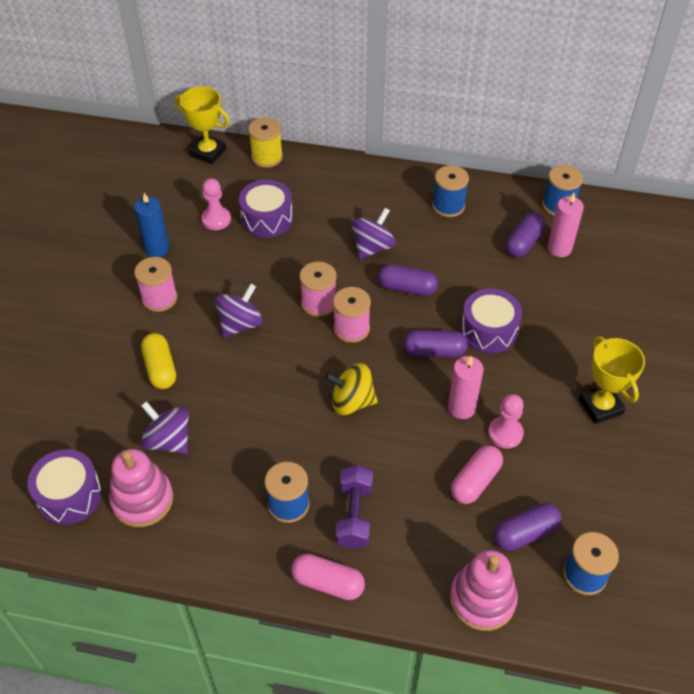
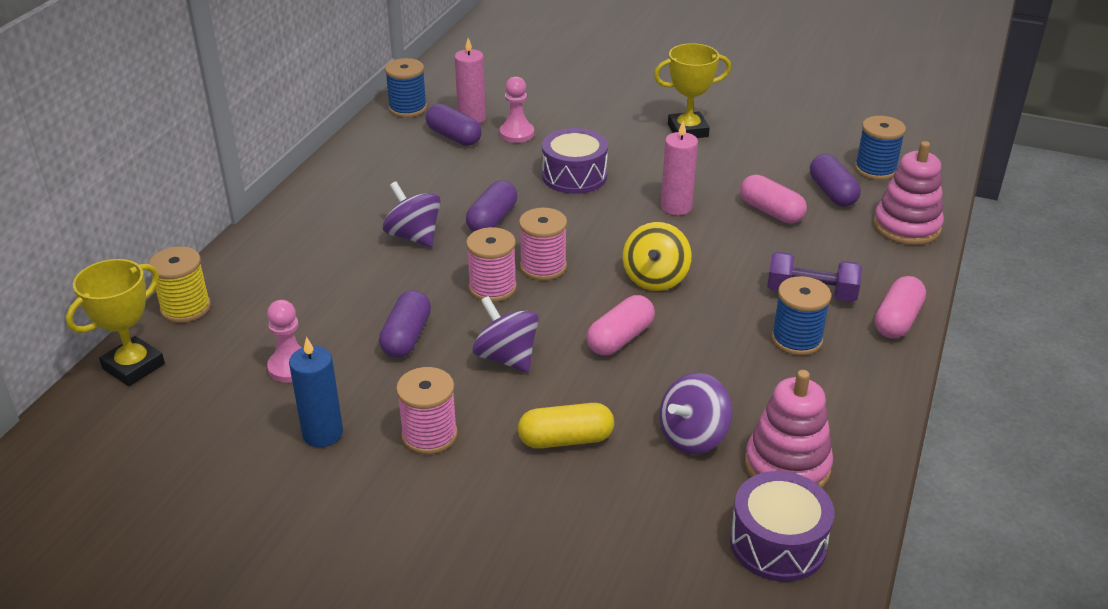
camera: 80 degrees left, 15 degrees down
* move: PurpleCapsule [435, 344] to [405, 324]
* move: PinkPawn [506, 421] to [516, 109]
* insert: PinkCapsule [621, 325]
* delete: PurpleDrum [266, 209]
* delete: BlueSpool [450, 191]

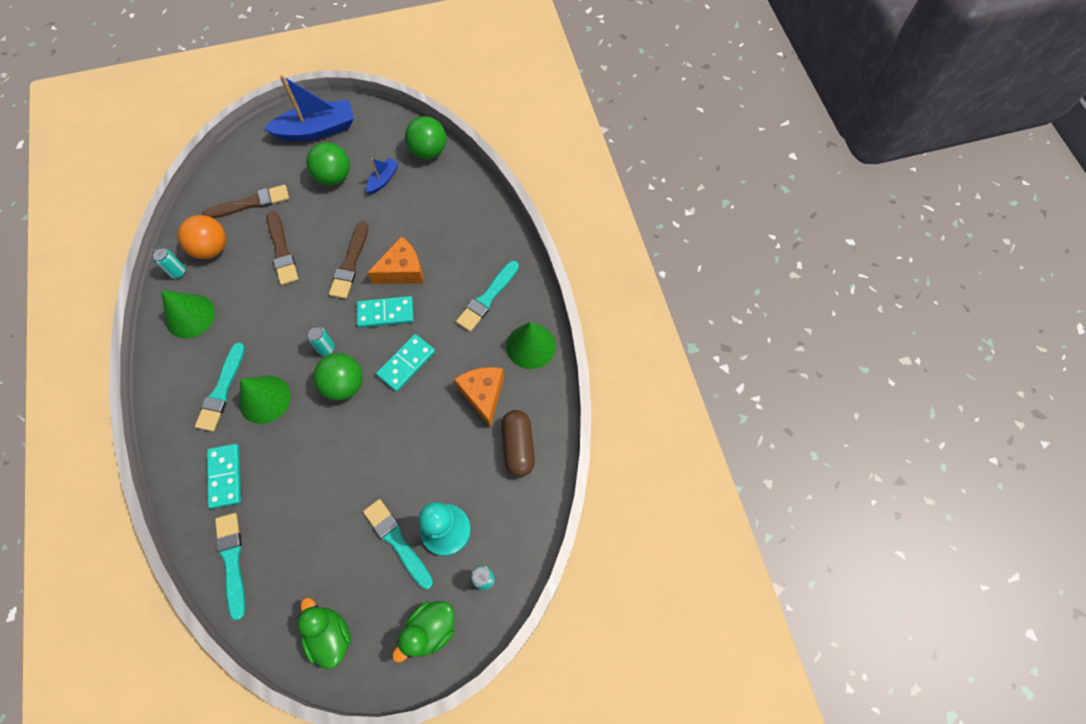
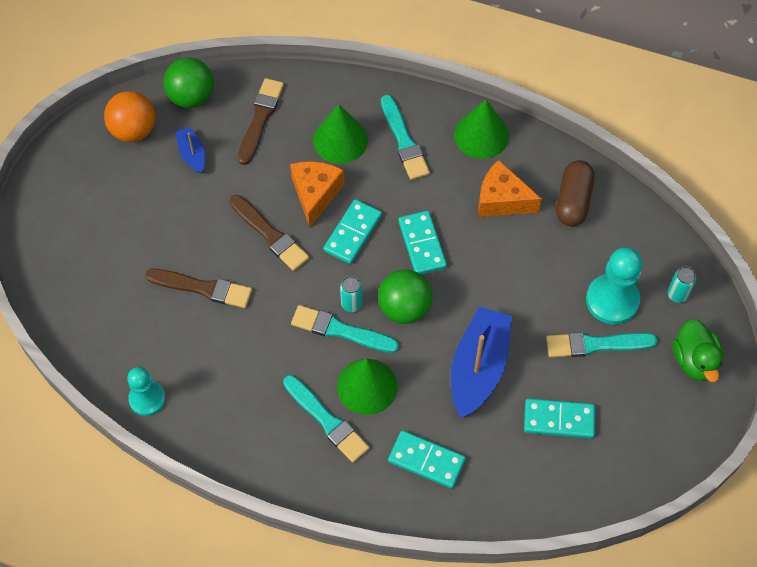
camera: 55 degrees left, 5 degrees down
* move: OrangeBall [202, 237] to [129, 116]
* replace: TurquoiseCan [168, 262] to TurquoisePawn [146, 391]
* move: BrownBrush [246, 202] to [261, 121]
* move: TurquoiseBrush [230, 566] to [345, 329]
* move: GreenCone [188, 314] to [340, 134]
* move: BlueBoat [309, 108] to [481, 362]
* insert: TurquoiseDomino [559, 418]
* rotate: BrownCapsule [518, 443] = [575, 193] 75 degrees clockwise
* delete: GreenDuck [324, 633]
* delete: GreenBall [328, 164]

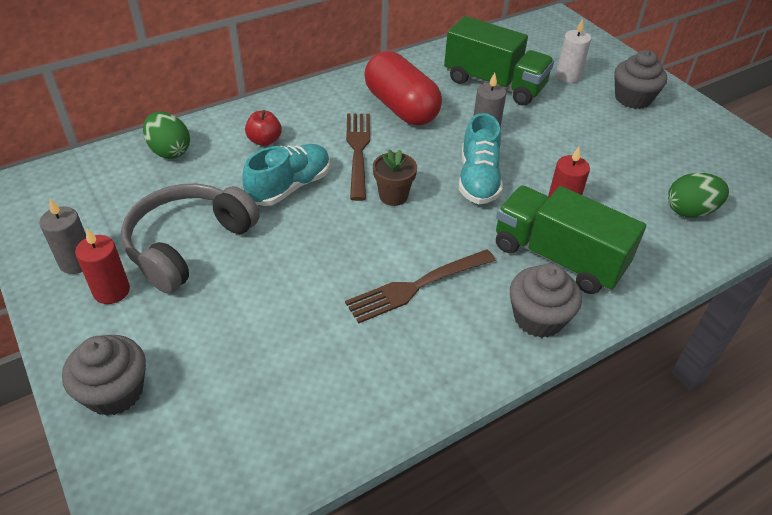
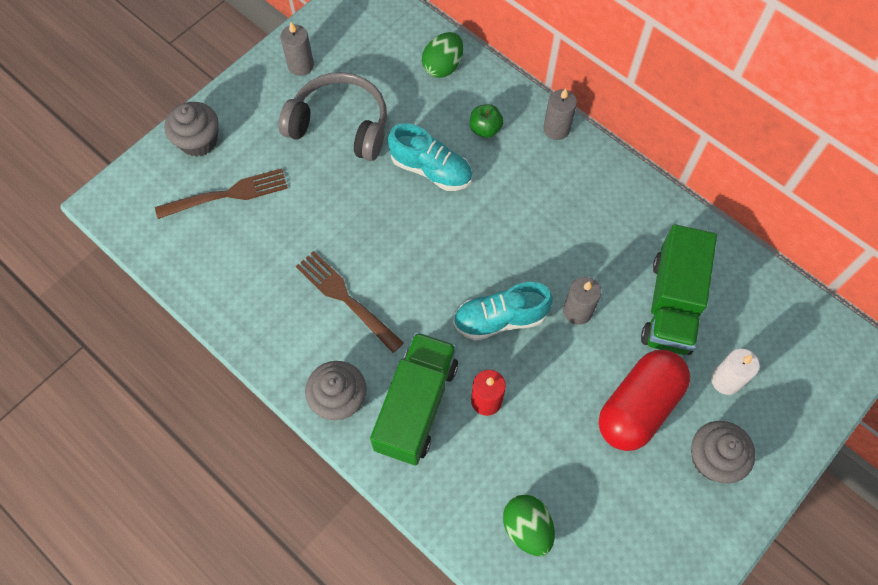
camera: 75 degrees right, 20 degrees up
* move: BrownFork [358, 157] to [221, 193]
* recolor: RedApple [263, 128] to GreenApple [487, 121]
* insert: GreyCandle [560, 114]
* move: RedCapsule [403, 88] to [644, 400]
* delete: RedCandle [102, 266]
* delete: BrownFlowerPot [395, 177]

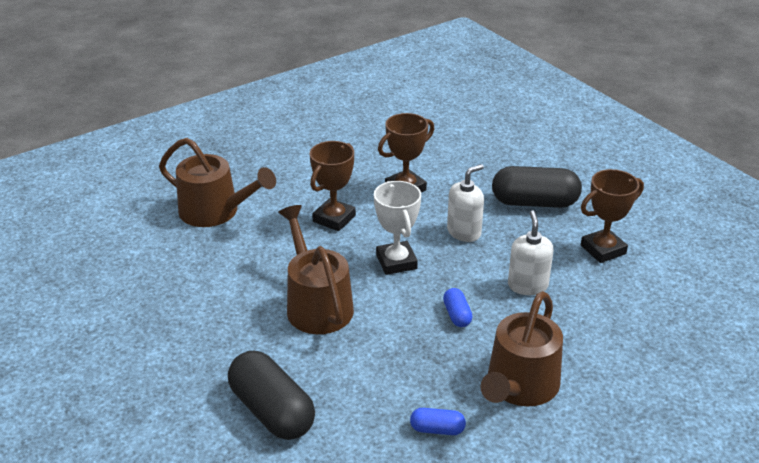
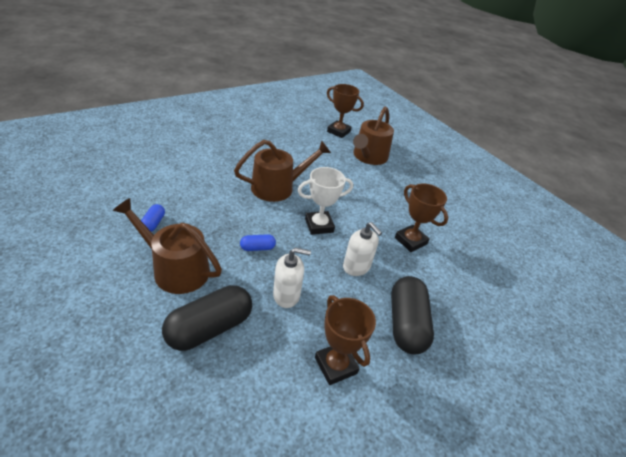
camera: 85 degrees right, 5 degrees up
* move: BlackCapsule [271, 395] to [207, 318]
* move: BrownTrophy [333, 186] to [345, 111]

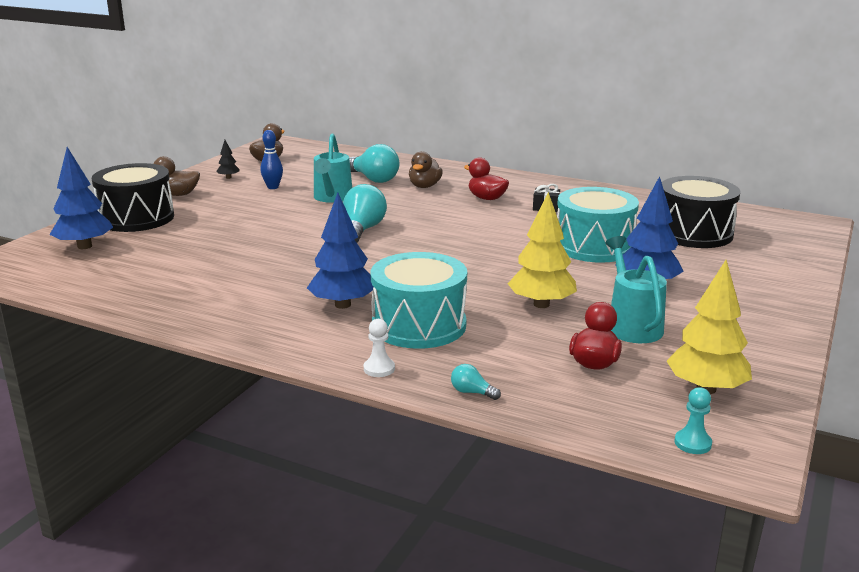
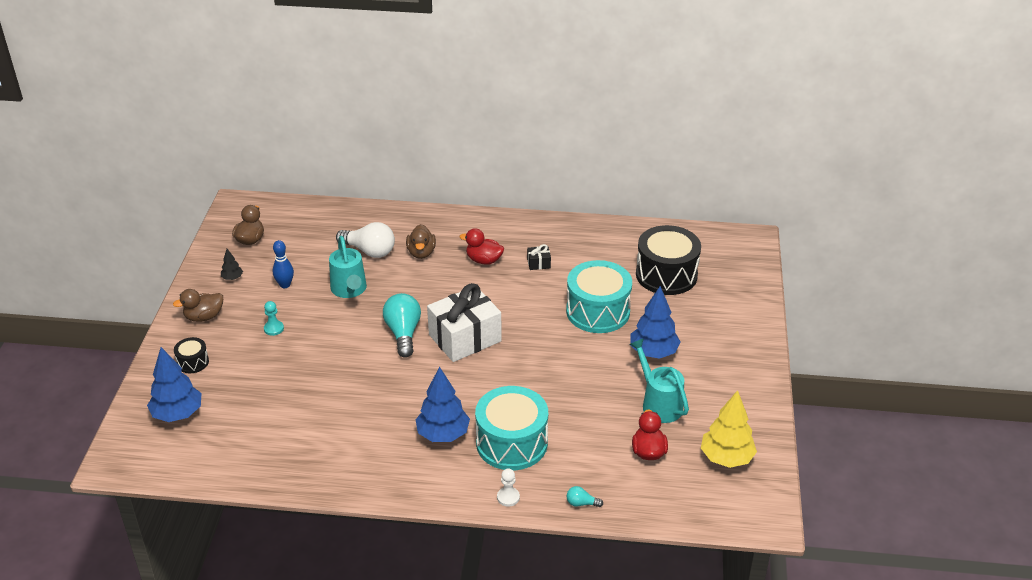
camera: 20 degrees left, 15 degrees up
* resize: BlackDrum [133, 197] = [191, 355] x0.47
* move: TurquoisePawn [693, 420] to [274, 318]
* recolor: TurquoiseLightBulb [374, 163] to WhiteLightBulb [365, 240]
* insert: WhiteGift [464, 322]
* delete: YellowTree [542, 250]

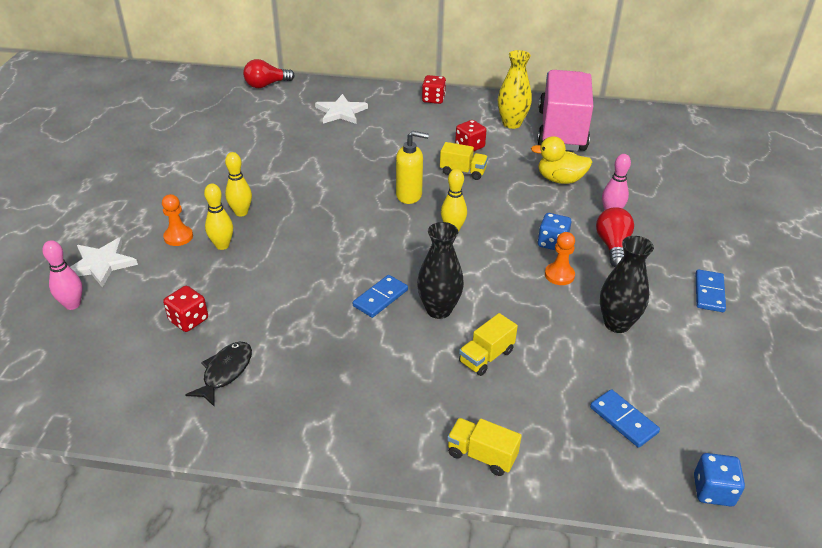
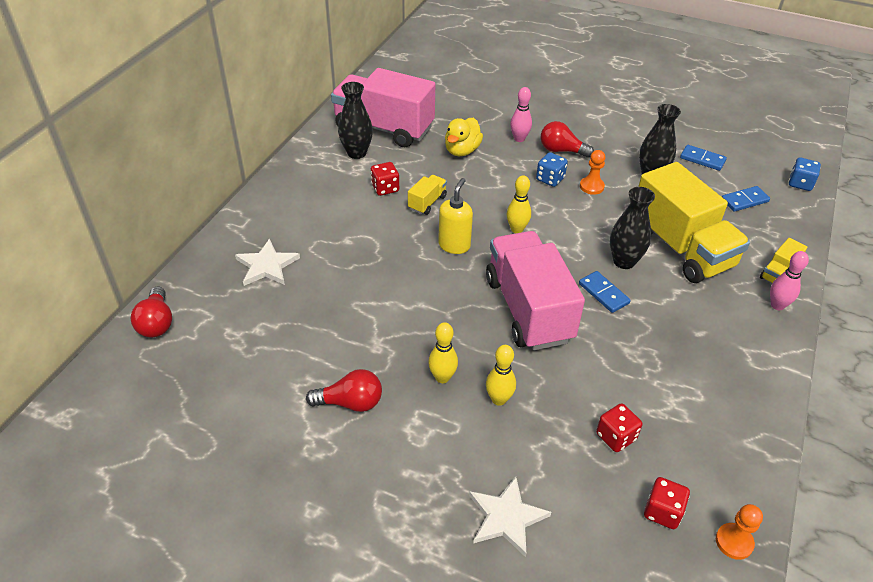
camera: 75 degrees left, 5 degrees up
* insert: RedLightBulb [344, 390]
* recolor: YellowVase [515, 89] to BlackVase [355, 120]
* insert: PinkTruck [535, 290]
* resize: YellowTruck [488, 344] = [694, 222] x2.38
* move: RedDice [434, 89] to [667, 503]
* move: BlueDomino [711, 290] to [703, 158]
* move: OrangePawn [177, 220] to [739, 532]
* move: PinkBowlingPin [62, 275] to [789, 280]
* delete: BlackFish [218, 373]

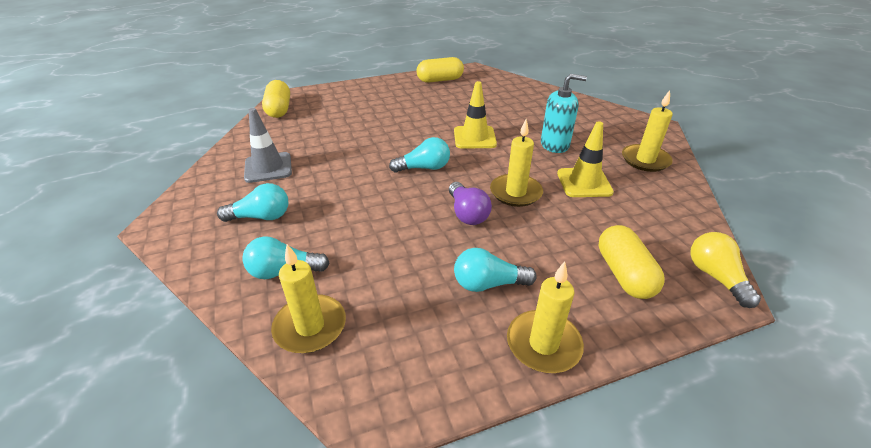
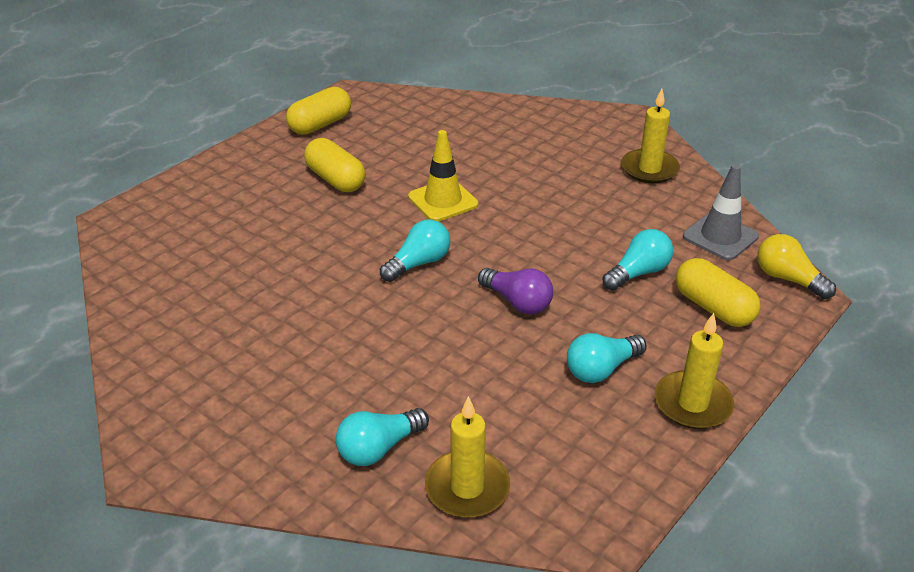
camera: 30 degrees left, 0 degrees up
* move: YellowCapsule [276, 99] to [335, 165]
* move: TurquoiseLightBulb [252, 202] to [637, 260]
* move: GreyTrafficCone [268, 145] to [721, 212]
* delete: YellowCandle [516, 163]
* delete: TurquoiseSoapDispenser [564, 113]
* delete: YellowTrafficCone [585, 159]

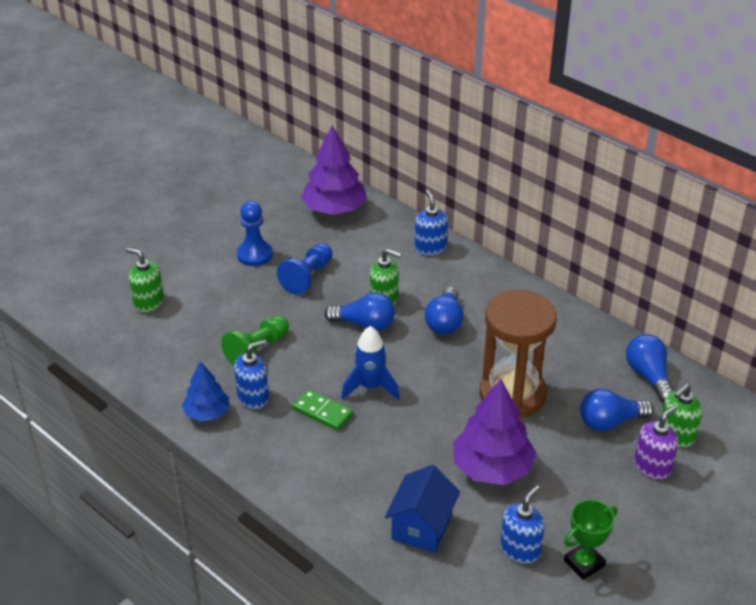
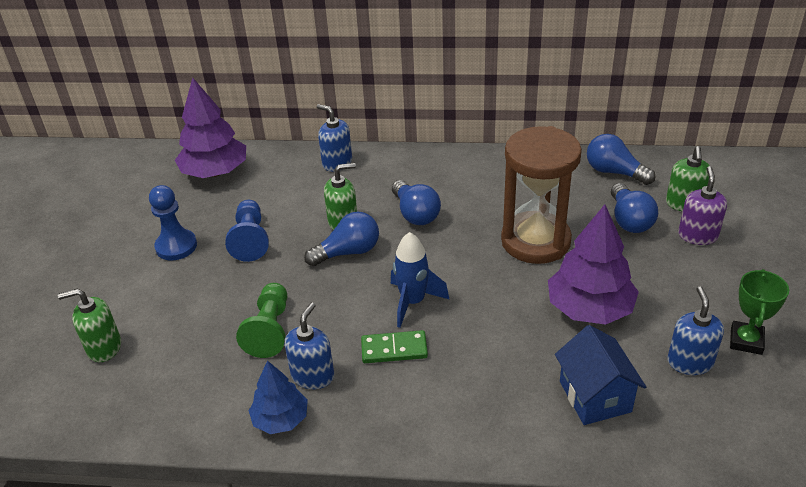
camera: 35 degrees left, 0 degrees up
* rotate: BlueLightBulb [617, 410] = [634, 208] 45 degrees counterclockwise

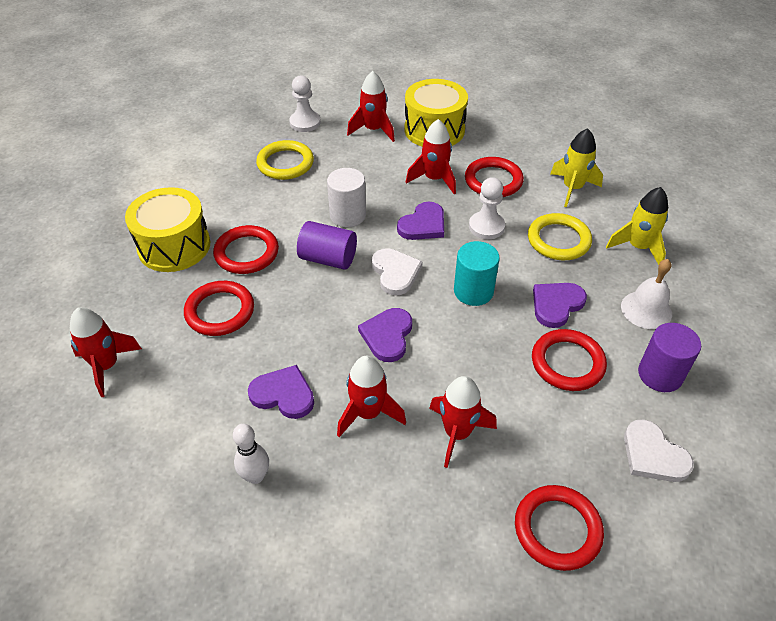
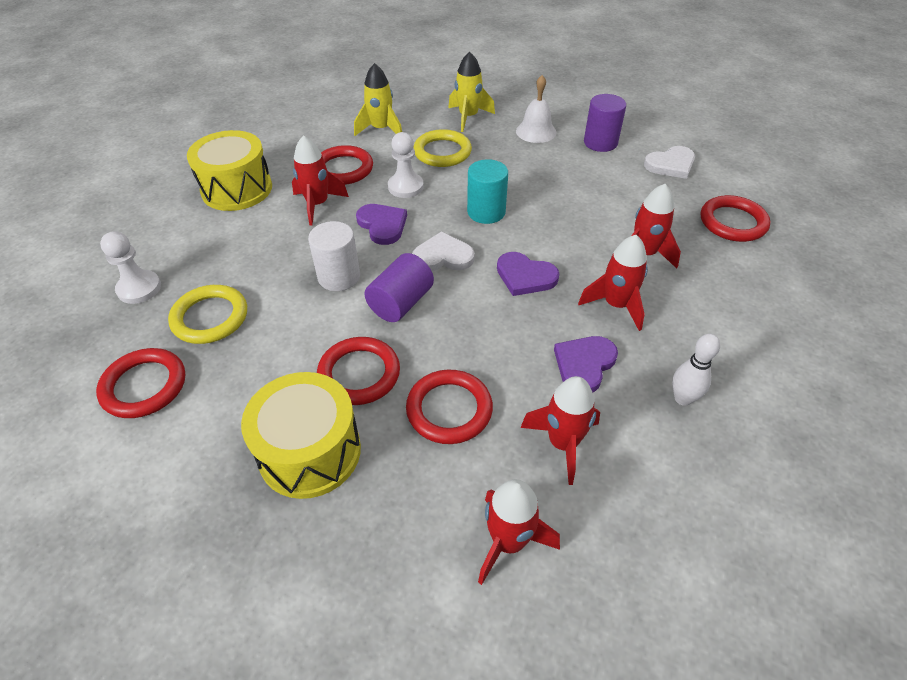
camera: 75 degrees left, 0 degrees up
* move: RedRing [569, 360] to [140, 383]
* move: RedRocket [371, 106] to [560, 430]
* delete: PurpleHeart [560, 305]

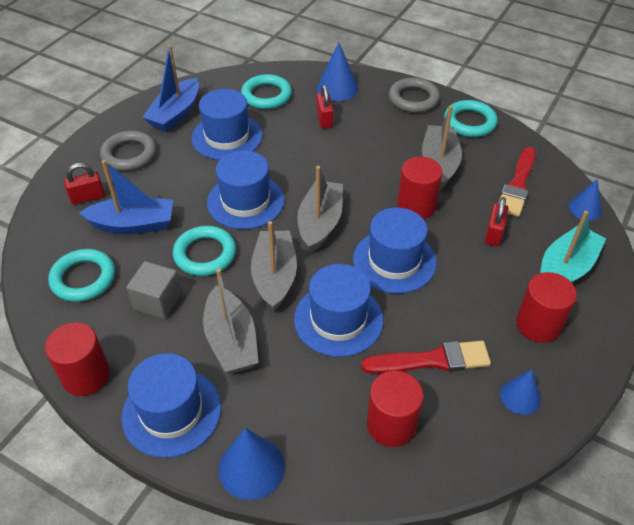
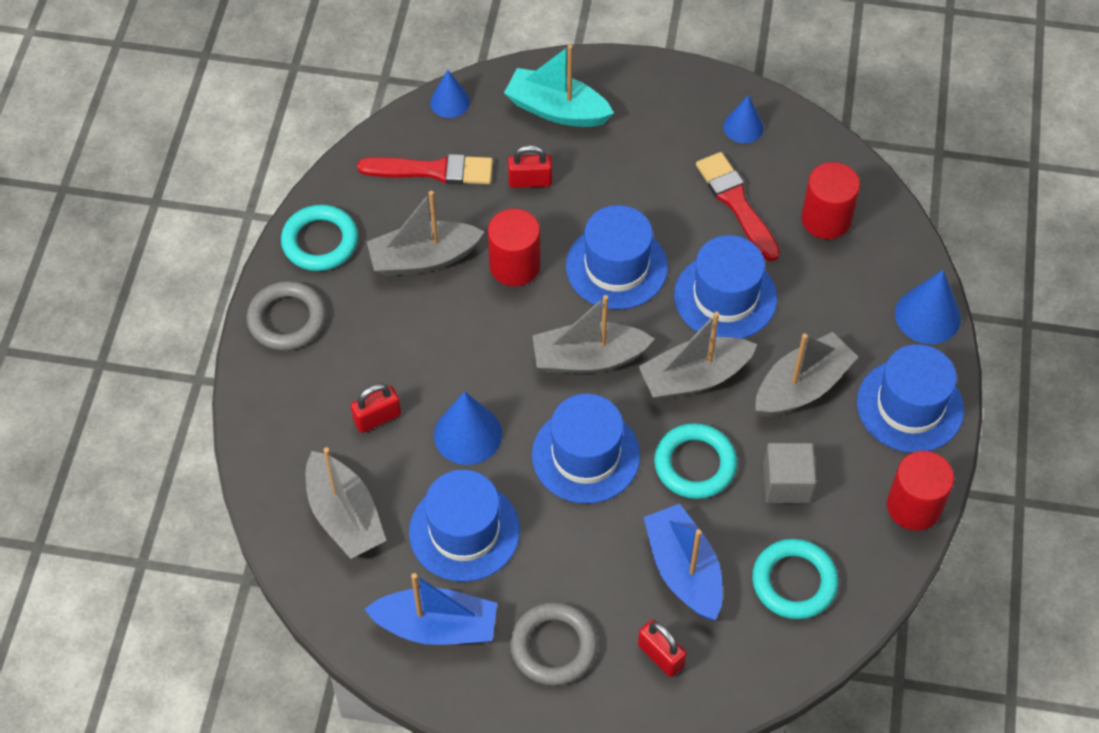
camera: 110 degrees left, 10 degrees up
* replace: TurquoiseRing [266, 91] to GreyBoat [346, 503]
* move: BlueCone [337, 71] to [468, 428]
* delete: RedCylinder [546, 307]

